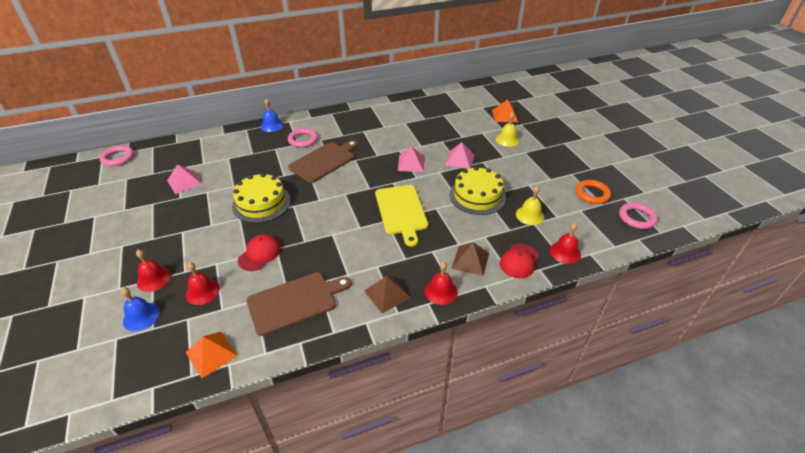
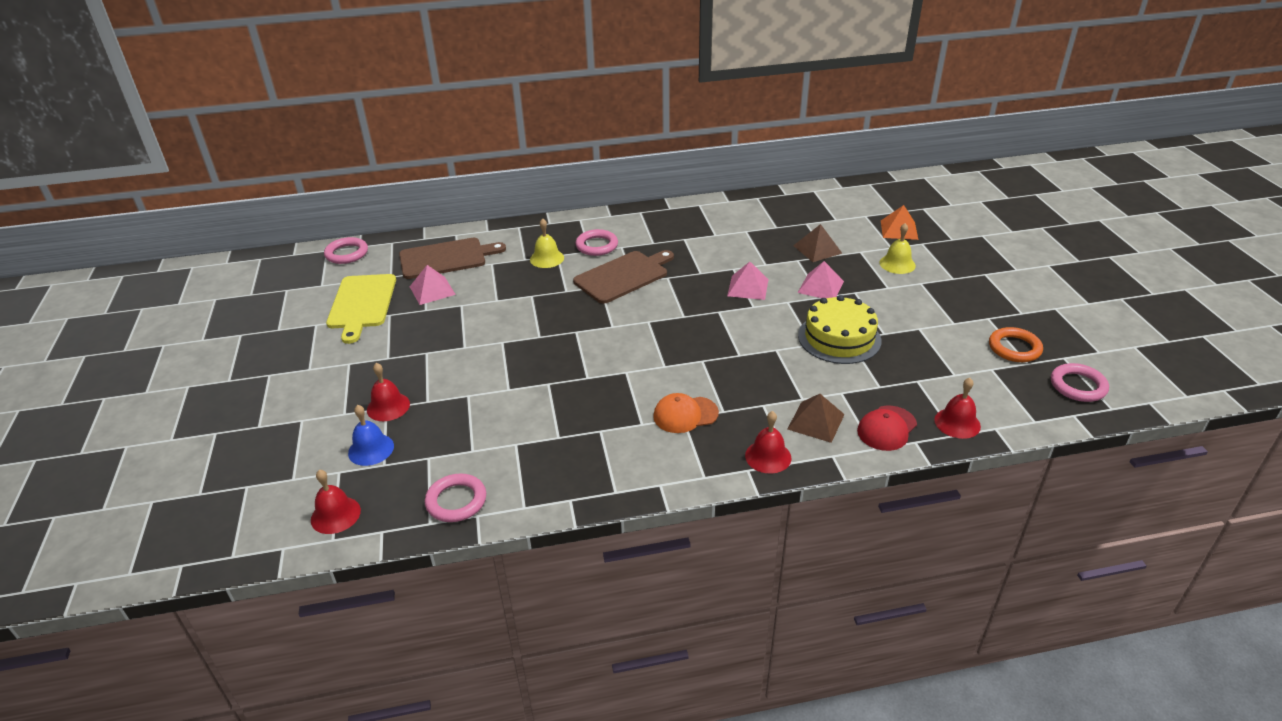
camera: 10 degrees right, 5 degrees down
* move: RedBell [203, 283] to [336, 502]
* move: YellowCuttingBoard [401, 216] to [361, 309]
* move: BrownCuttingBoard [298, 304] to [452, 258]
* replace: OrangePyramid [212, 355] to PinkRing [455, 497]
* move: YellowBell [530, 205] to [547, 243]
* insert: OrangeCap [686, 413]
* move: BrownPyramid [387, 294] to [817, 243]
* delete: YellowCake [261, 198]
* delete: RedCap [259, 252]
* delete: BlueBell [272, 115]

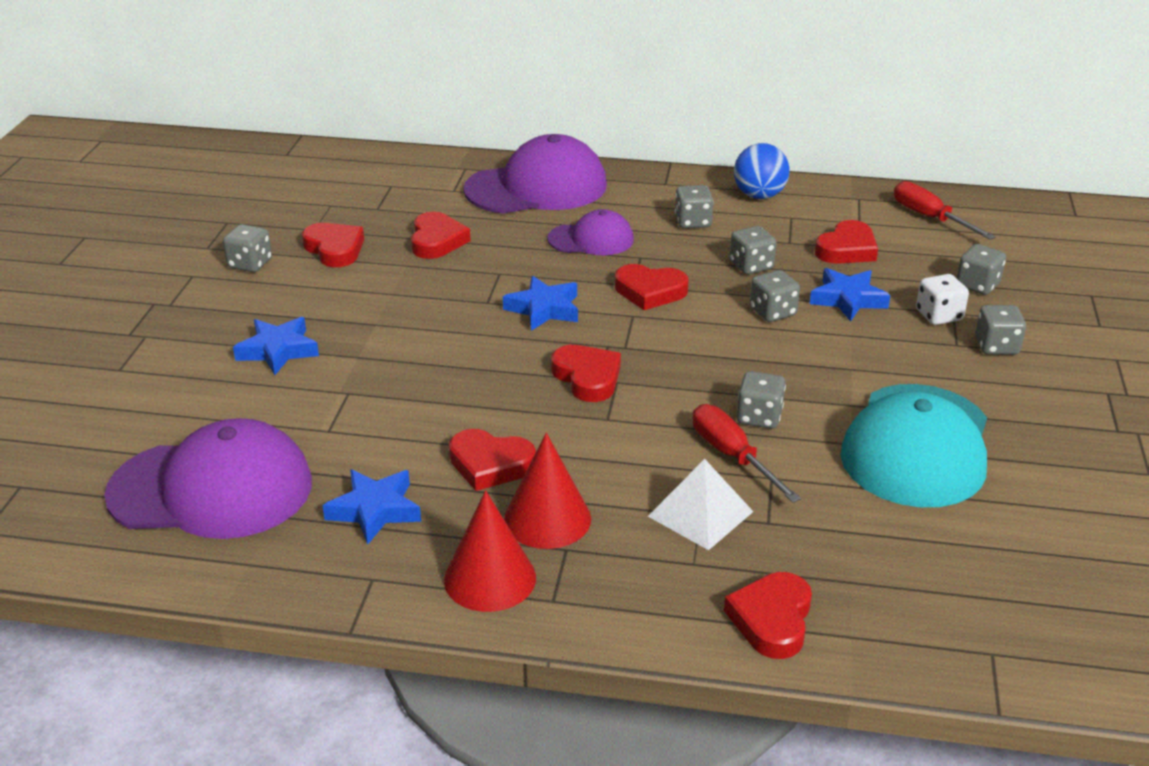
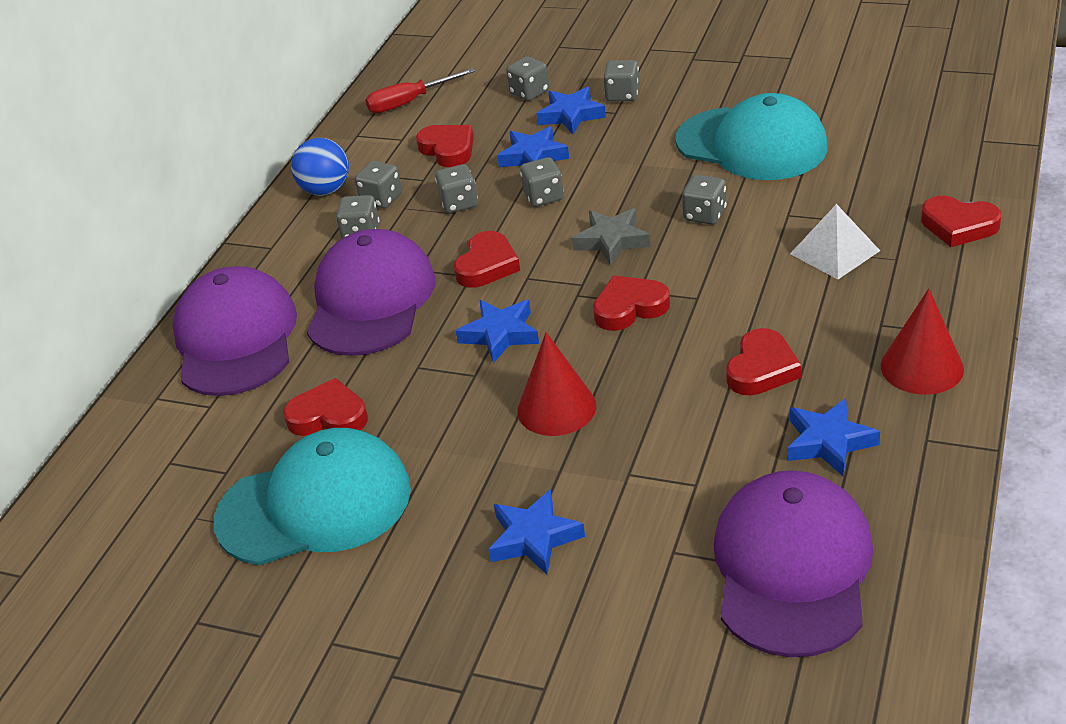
camera: 75 degrees left, 5 degrees up
* replace: RedHeart [333, 245] to TurquoiseCap [312, 496]
* resize: PurpleCap [591, 232] = [371, 292] x1.80
* move: GreyDice [247, 248] to [378, 184]
* move: RedCone [547, 491] to [556, 384]
* replace: WhiteDice [942, 299] to BlueStar [571, 110]
* insert: GreyStar [611, 237]
* delete: RedScrewdriver [747, 453]

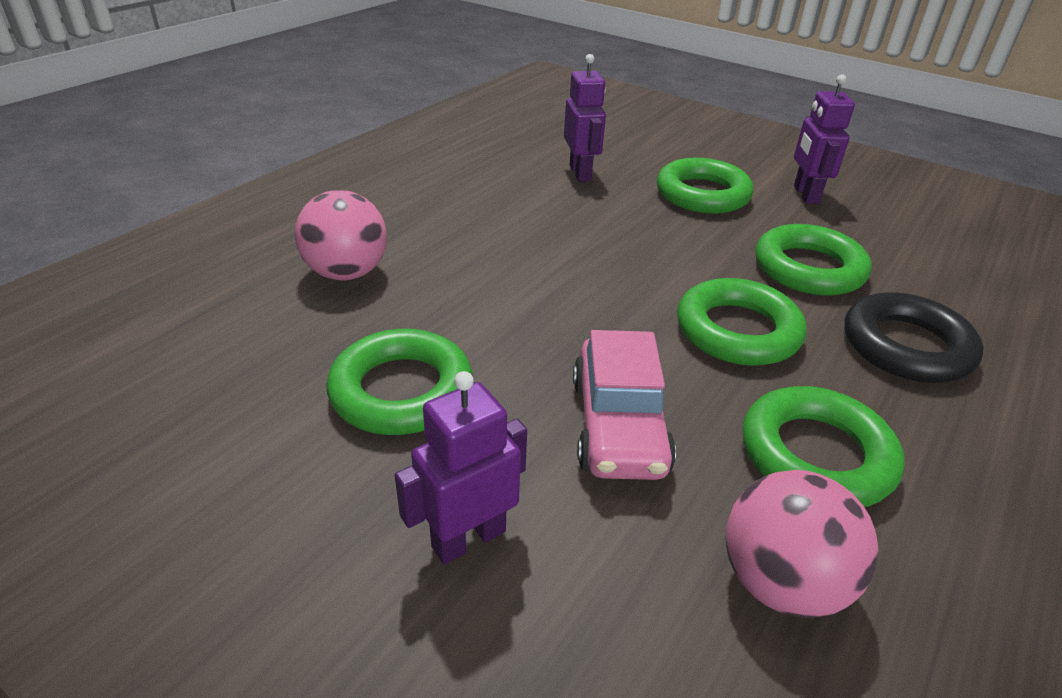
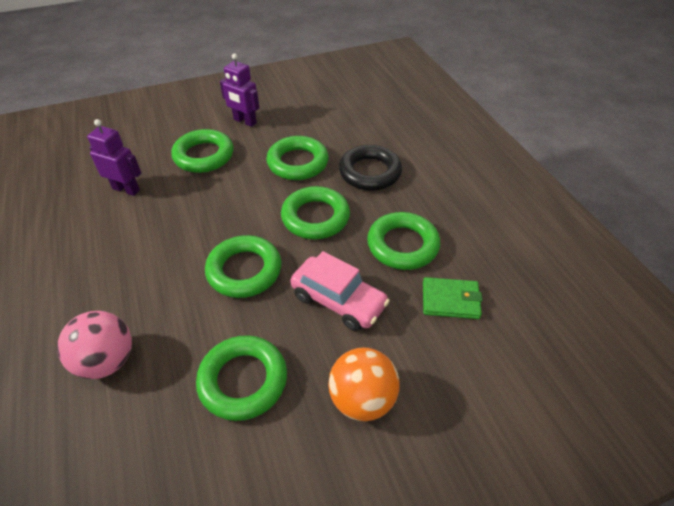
camera: 55 degrees left, 10 degrees up
* insert: GreenRing [243, 266]
* replace: PurpleRobot [461, 467] to OrangeBall [364, 384]
* replace: PinkBall [802, 544] to GreenWallet [453, 298]

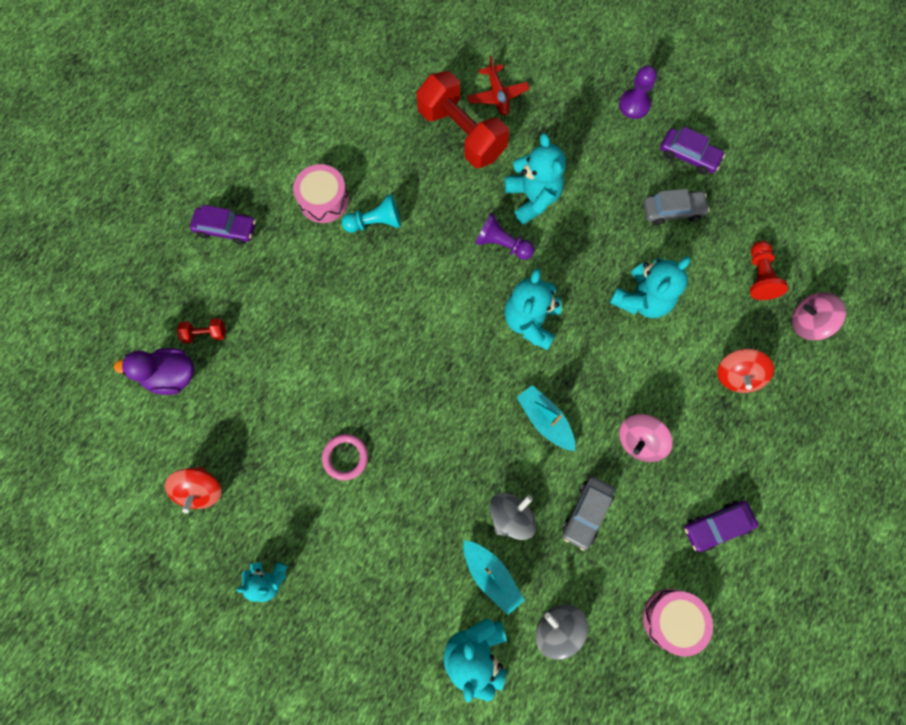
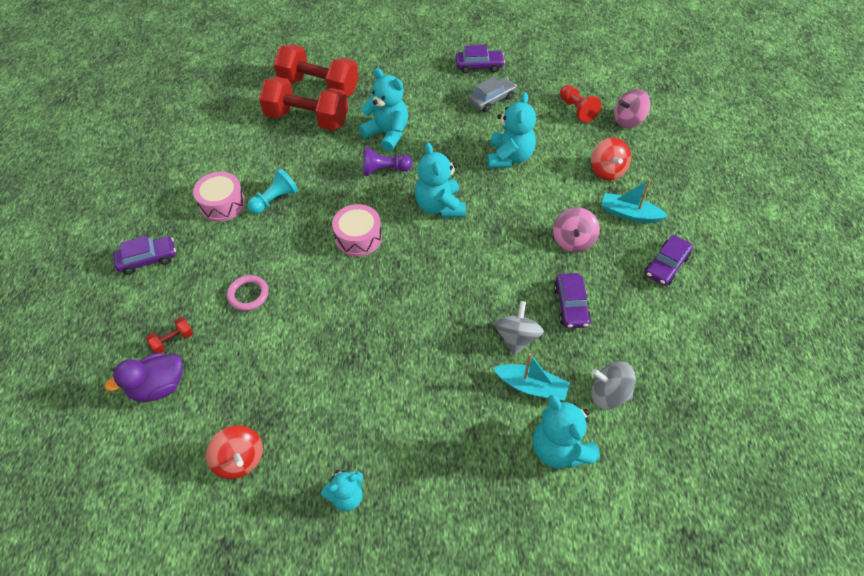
camera: 30 degrees left, 20 degrees down
* move: PinkRing [345, 457] to [248, 293]
* replace: RedPlane [498, 85] to RedDumbbell [316, 70]
* move: PinkDrum [678, 622] to [357, 230]
* recolor: GreyCar [588, 513] to PurpleCar [572, 300]
* move: TurquoiseBoat [545, 418] to [635, 201]
* delete: PurplePawn [638, 92]

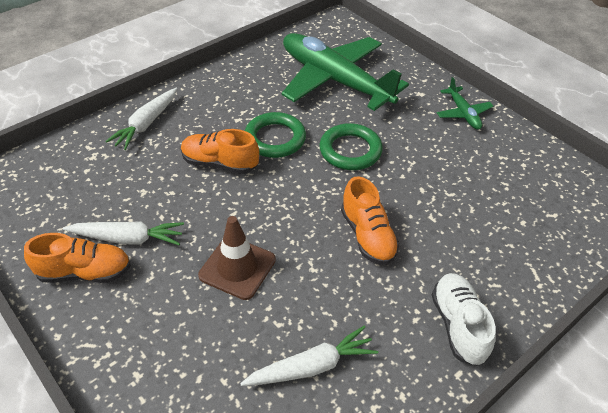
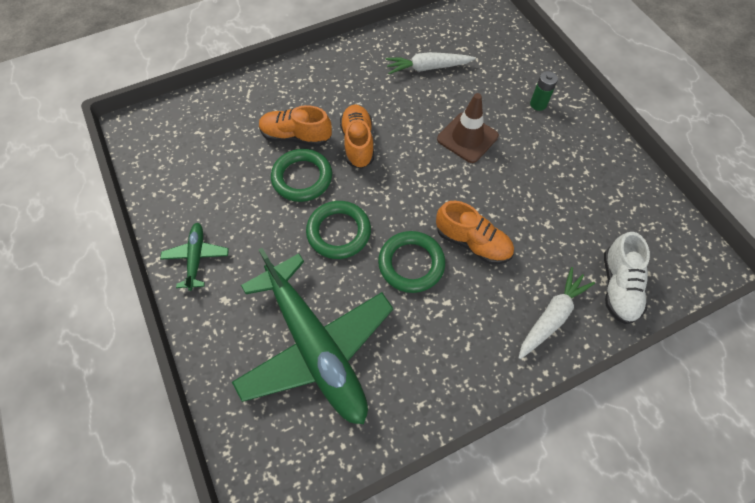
camera: 165 degrees left, 15 degrees up
* move: OrangeShoe [77, 258] to [295, 125]
* insert: GreenRing [301, 175]
* insert: GreenBattery [544, 91]
* move: WhiteShoe [464, 319] to [627, 278]
* delete: WhiteCarrot [123, 233]

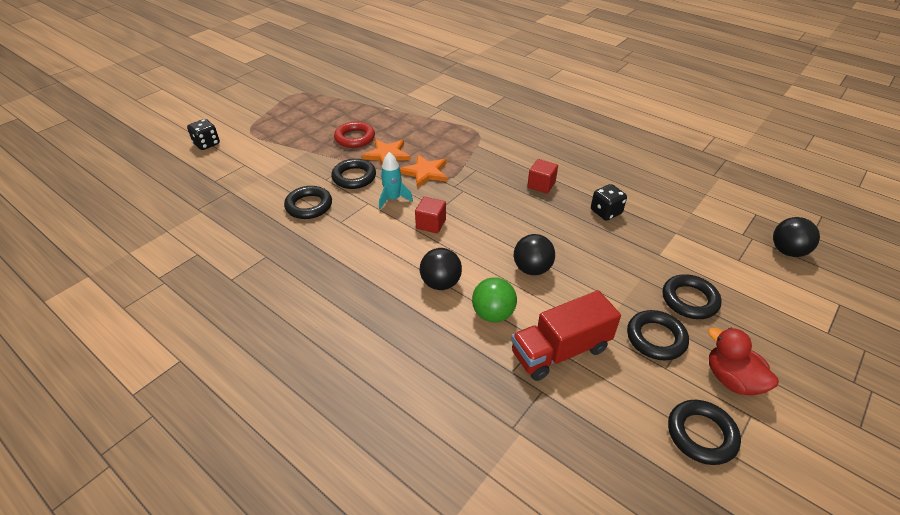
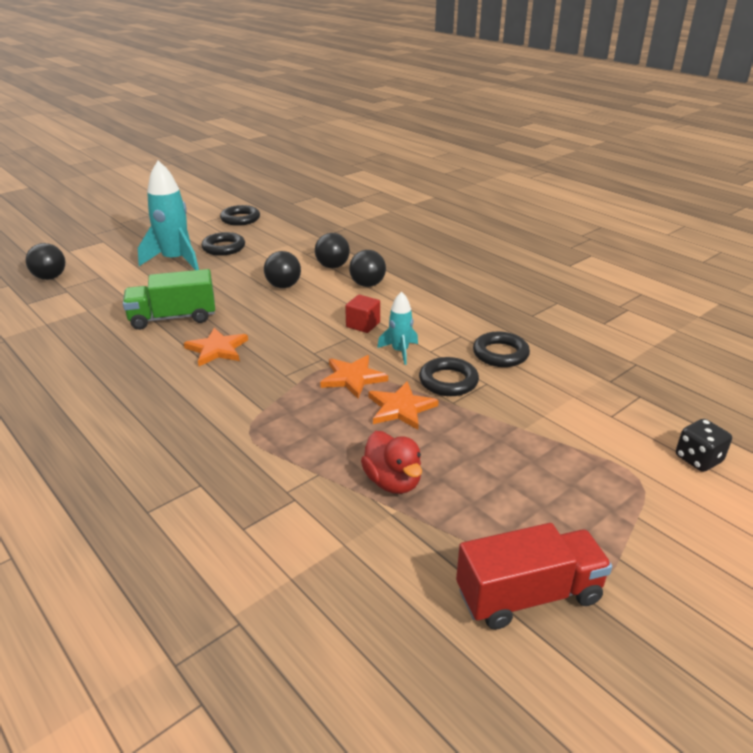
camera: 170 degrees left, 10 degrees down
* replace: BlackDice [609, 202] to GreenTruck [169, 299]
* replace: BlackRing [692, 296] to TurquoiseRocket [168, 215]
* replace: RedCube [542, 176] to OrangeStar [216, 347]
* recolor: GreenBall [494, 299] to BlackBall [332, 250]
* move: RedDuck [743, 361] to [391, 462]
* move: RedTruck [566, 335] to [534, 576]
* delete: RedRing [354, 134]

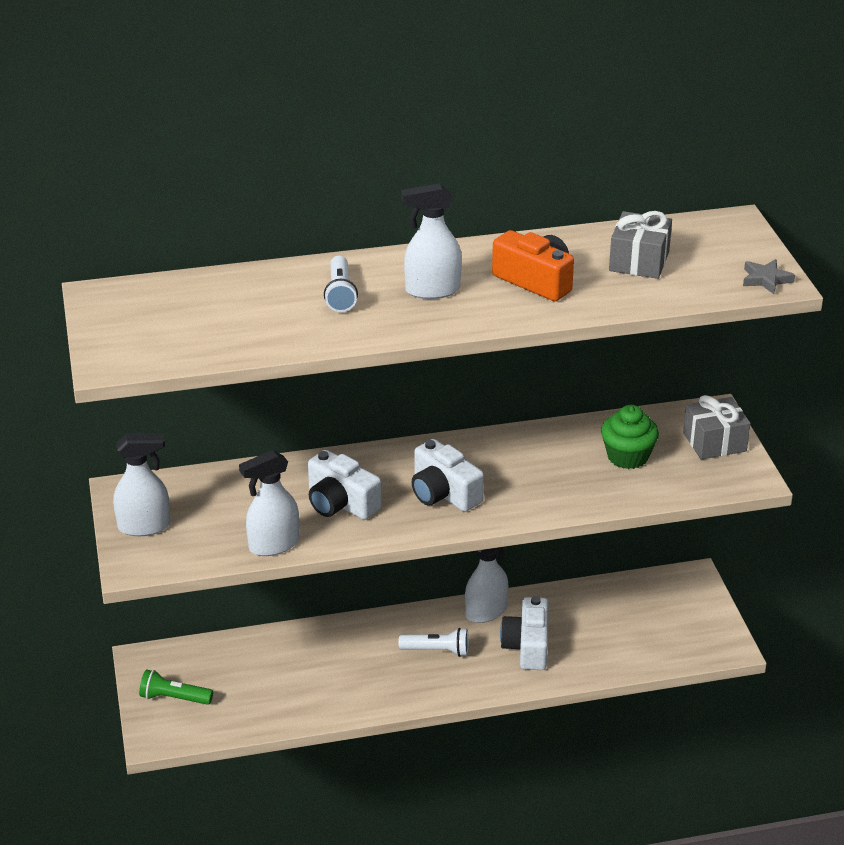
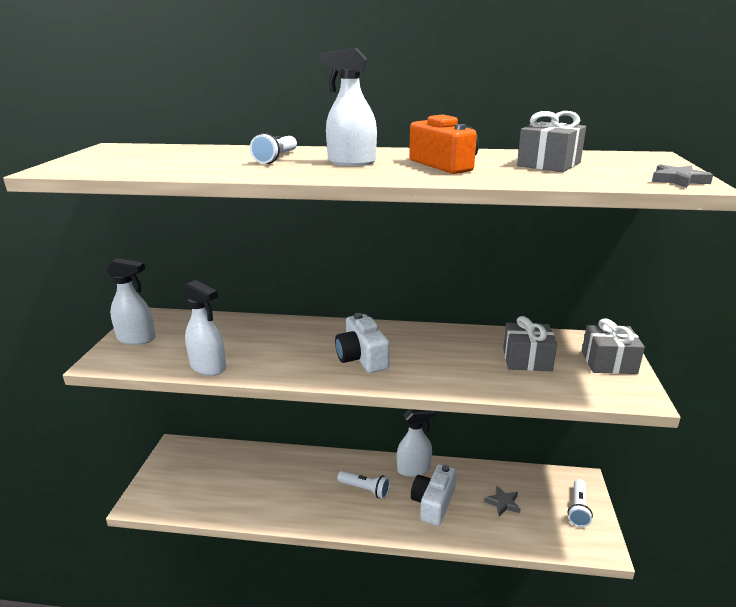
camera: 20 degrees right, 10 degrees down
* rotate: WhiteSprayBottle [269, 503] = [204, 328] 135 degrees counterclockwise
* insert: GreyStar [502, 501]
* replace: GreenCupcake [630, 437] to GreyGift [530, 343]
* insert: WhiteFlashlight [580, 503]
* delete: GreenFlashlight [176, 687]
* delete: WhiteCamera [345, 485]

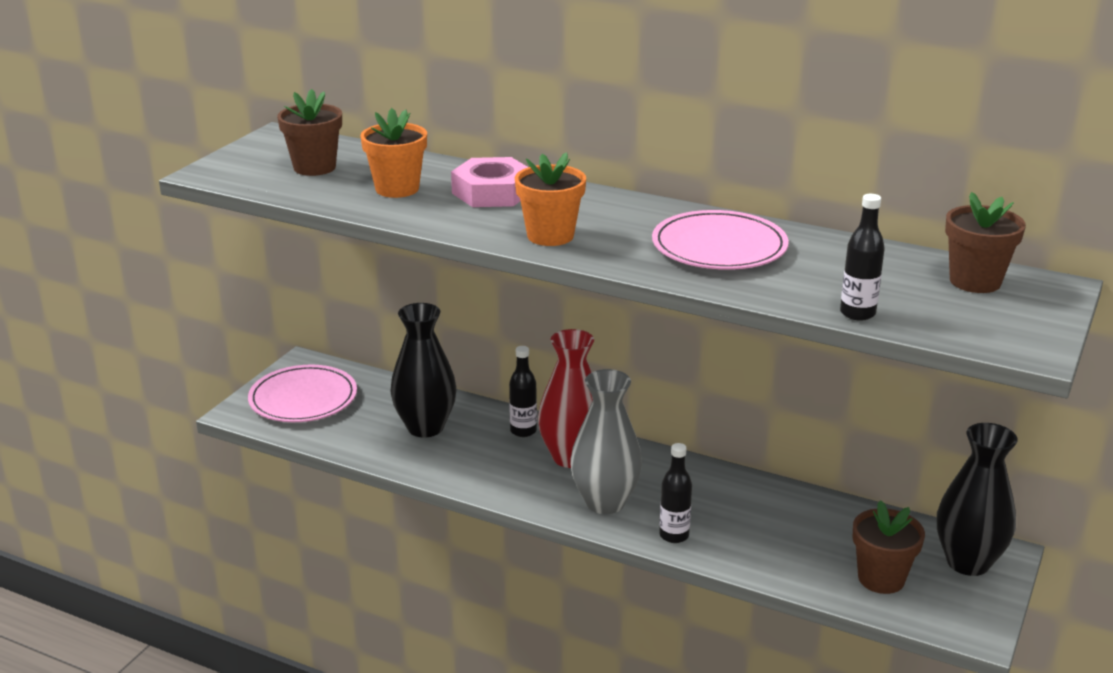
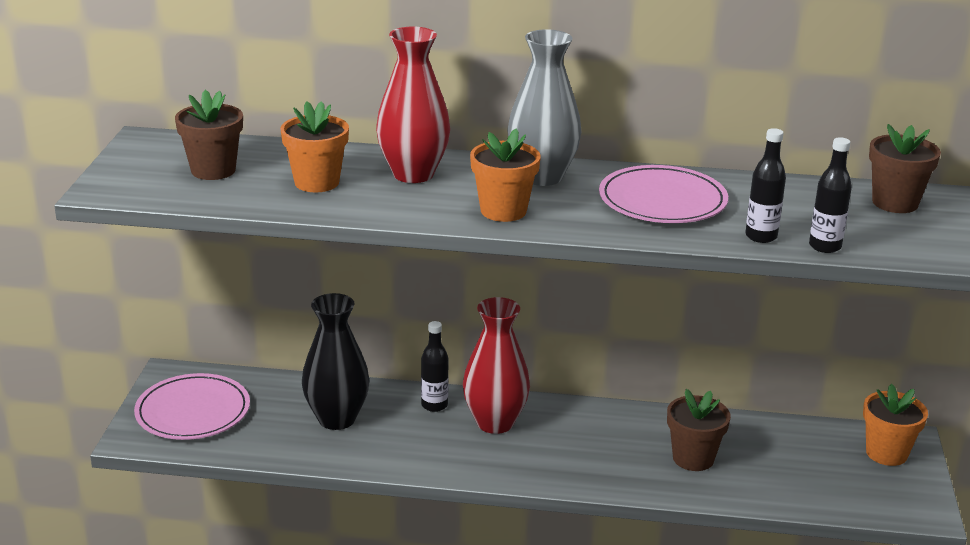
camera: 20 degrees left, 0 degrees up
* replace: PinkNut [489, 182] to RedVase [413, 105]
* move: GreyVase [606, 441] to [544, 107]
* move: BrownFlowerPot [888, 547] to [699, 430]
* move: BlackBottle [675, 493] to [765, 185]
* replace: BlackVase [977, 499] to OrangeFlowerPot [895, 425]

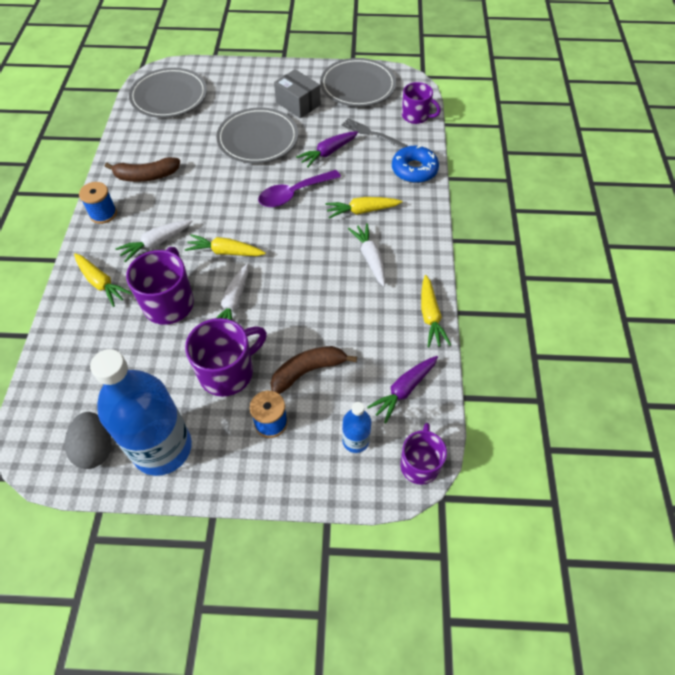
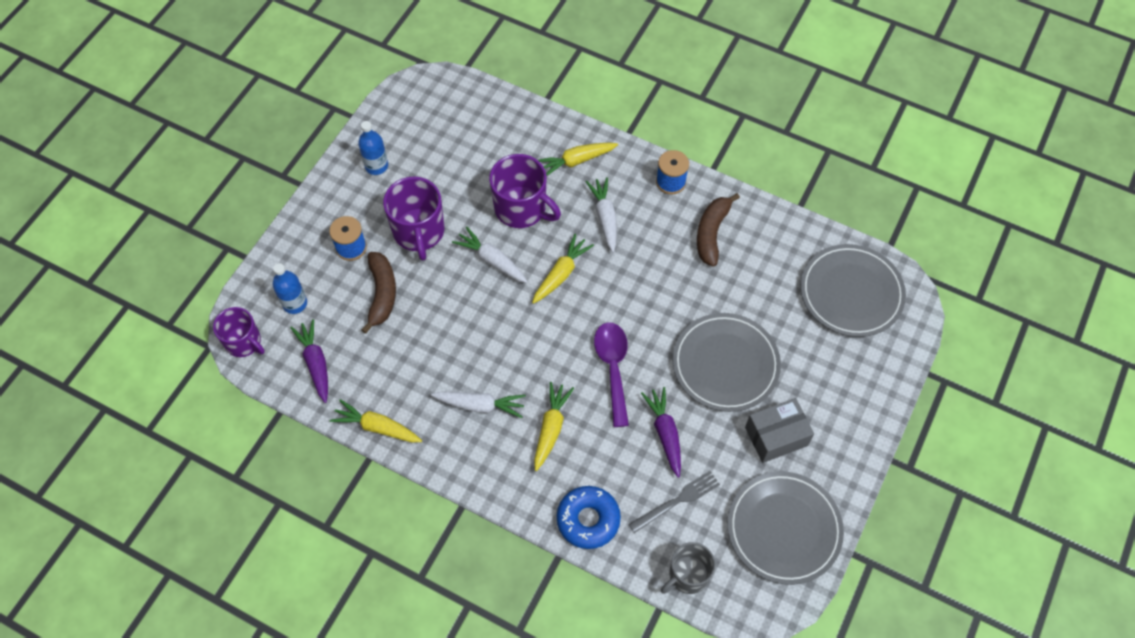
camera: 115 degrees right, 5 degrees up
* resize: BlueBottle [141, 412] = [373, 148] x0.45
* recolor: PurpleMug [421, 103] to GreyMug [688, 568]
* delete: GreyEgg [88, 440]

